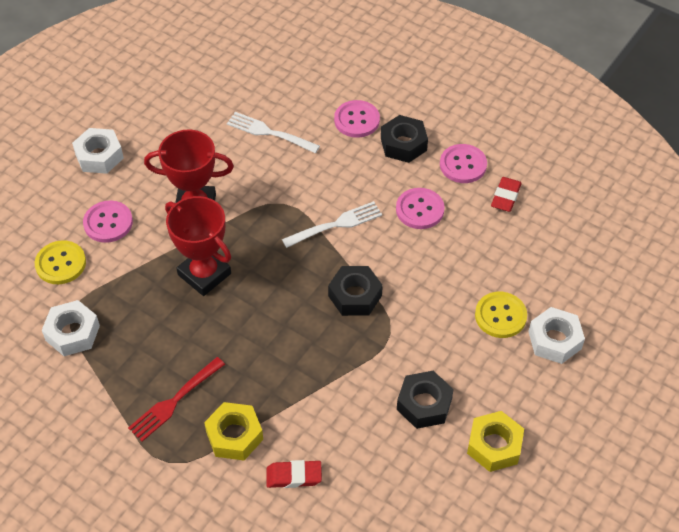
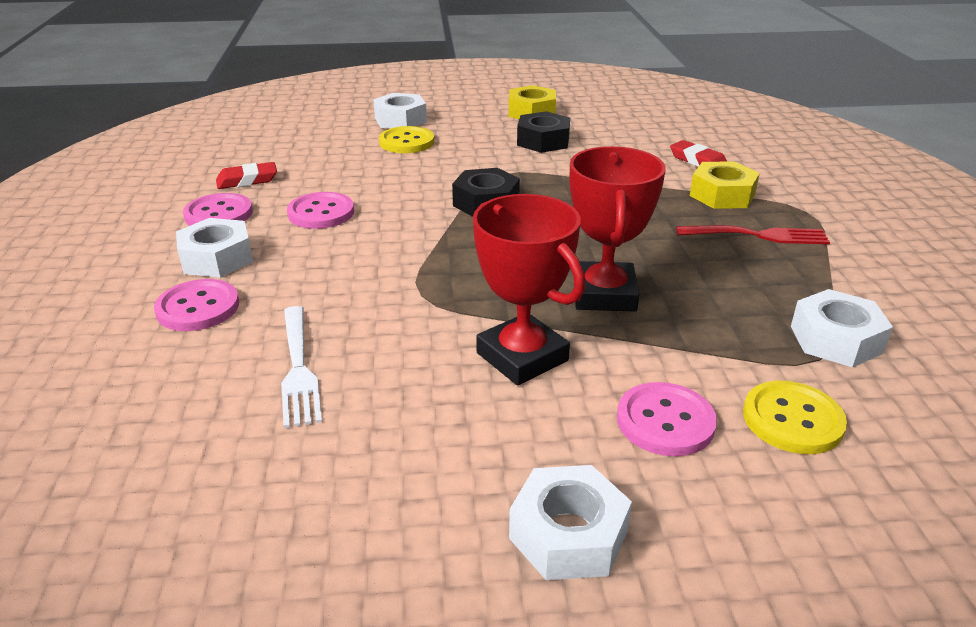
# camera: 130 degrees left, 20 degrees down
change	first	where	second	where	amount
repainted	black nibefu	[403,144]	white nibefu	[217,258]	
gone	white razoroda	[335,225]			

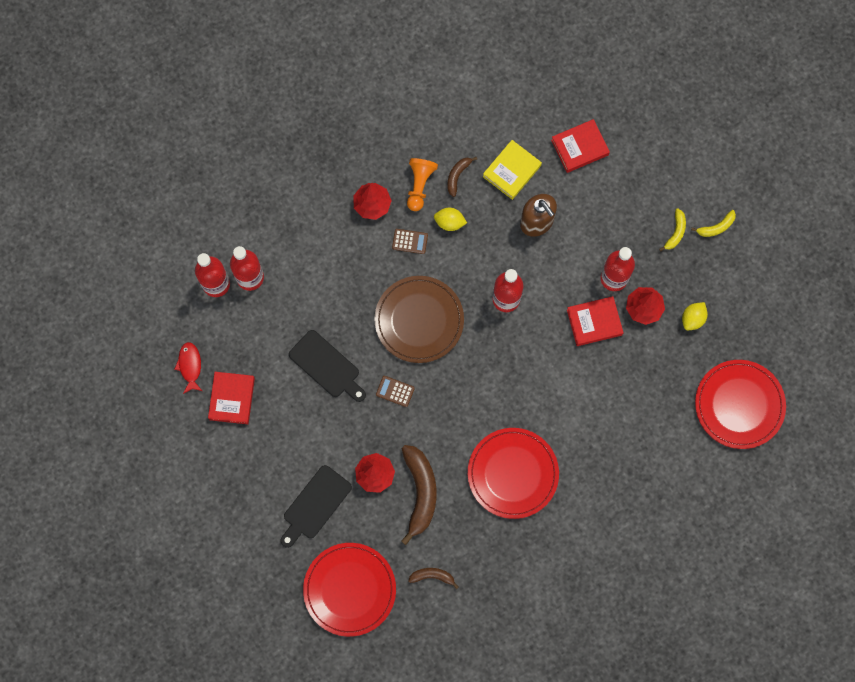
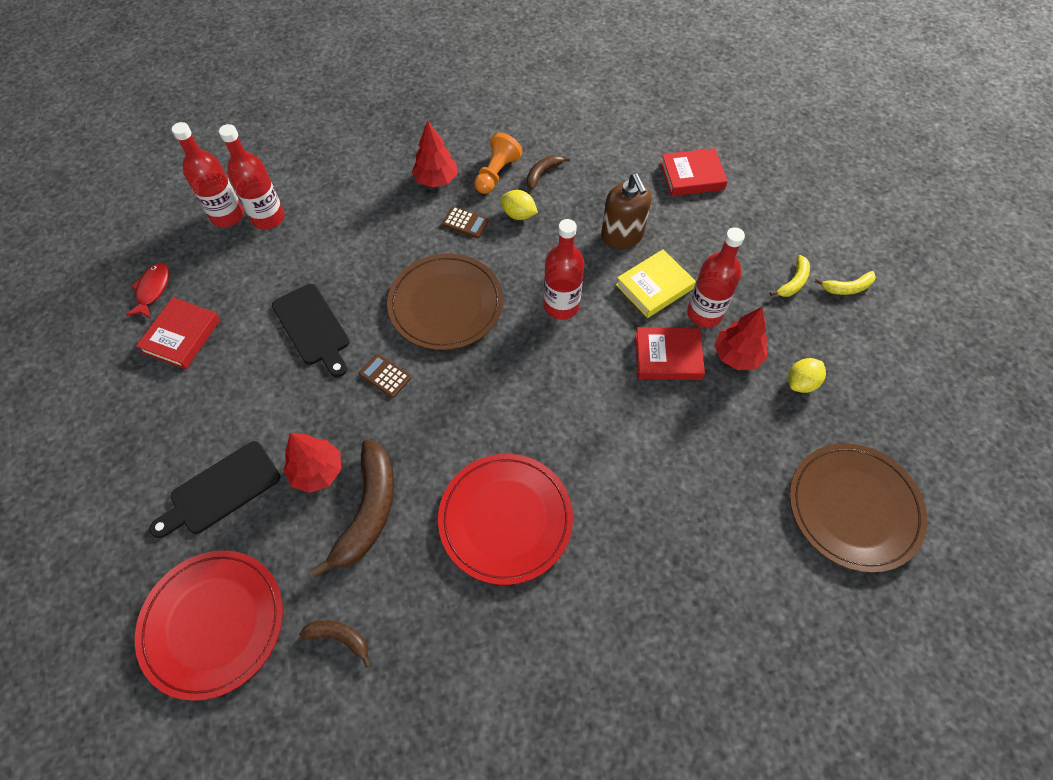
# camera: 15 degrees right, 15 degrees down
change	first	where	second	where	amount
shifted	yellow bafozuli	[511,171]		[654,287]	
repainted	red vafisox	[739,405]	brown vafisox	[854,508]	

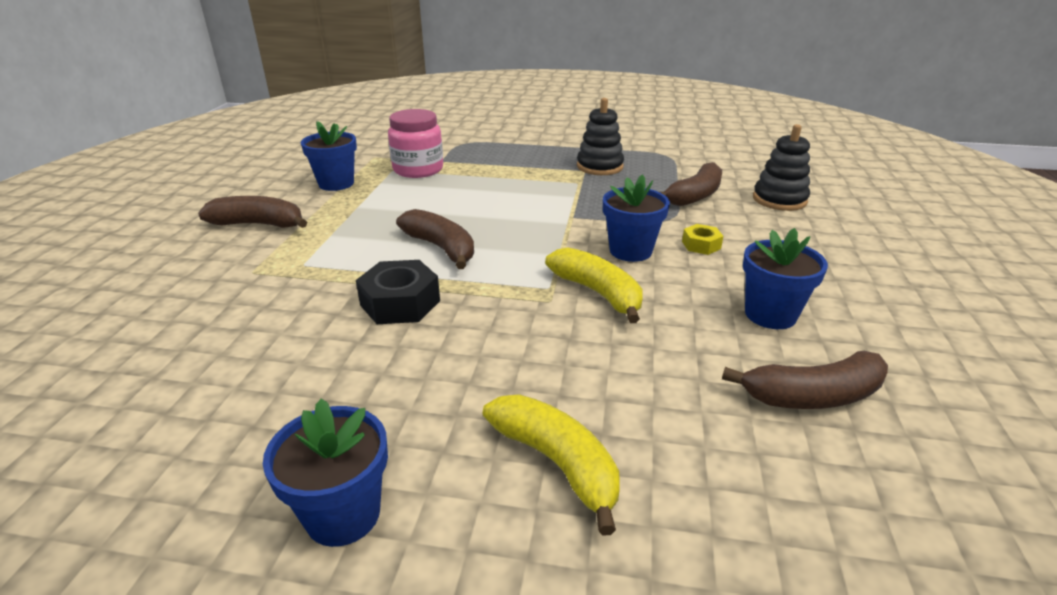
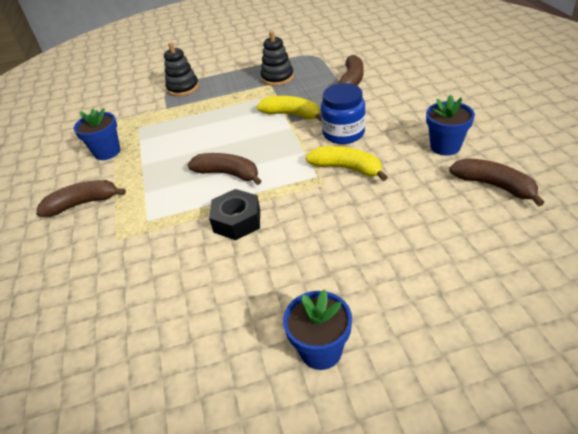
# camera: 20 degrees left, 10 degrees up
change	first	where	second	where	amount
shifted	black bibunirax	[779,200]		[183,88]	
shifted	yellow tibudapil	[557,463]		[292,115]	
swapped	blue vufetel	[630,251]	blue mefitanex	[343,133]	
rotated	brown tibudapil	[812,396]		[494,186]	105 degrees counterclockwise
gone	pink mefitanex	[418,169]			
gone	yellow nibefu	[701,245]			

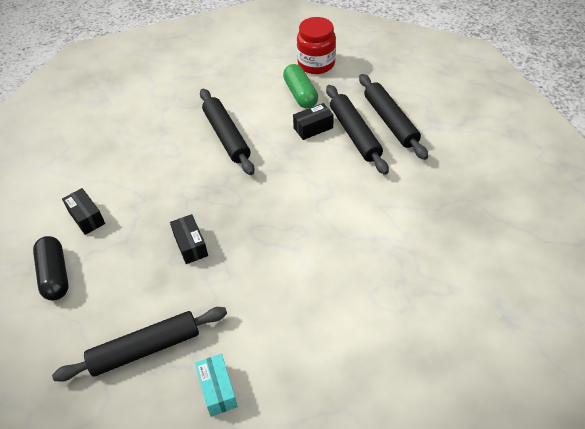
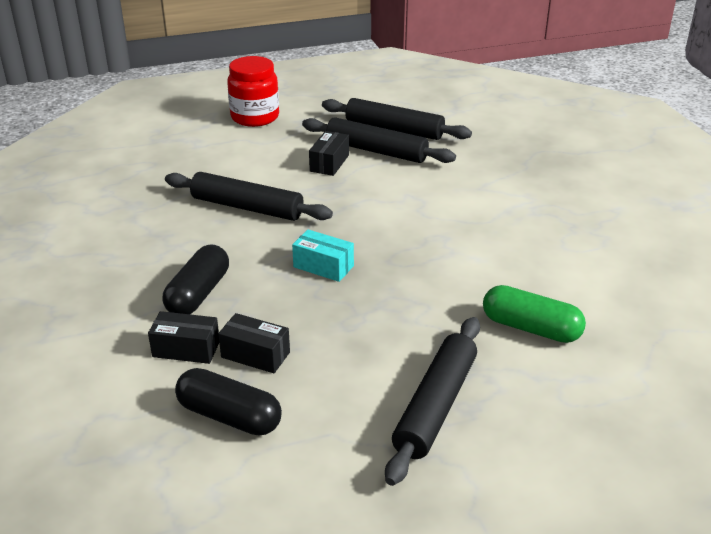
# camera: 45 degrees left, 15 degrees down
change	first	where	second	where	amount
new			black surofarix	[198,294]	
shifted	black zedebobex	[190,245]		[255,355]	
shifted	turquoise zedebobex	[217,390]		[323,266]	
shifted	green surofarix	[300,94]		[531,328]	

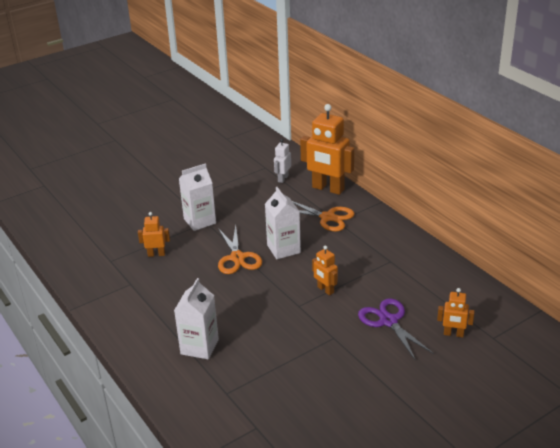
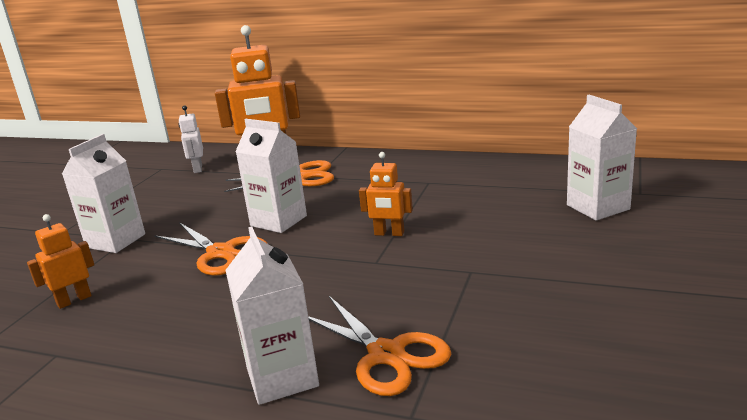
# camera: 35 degrees left, 10 degrees down
change	first	where	second	where	amount
new			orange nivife	[386,354]	
swapped	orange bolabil	[453,334]	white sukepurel	[598,207]	
gone	purple nivife	[388,321]			

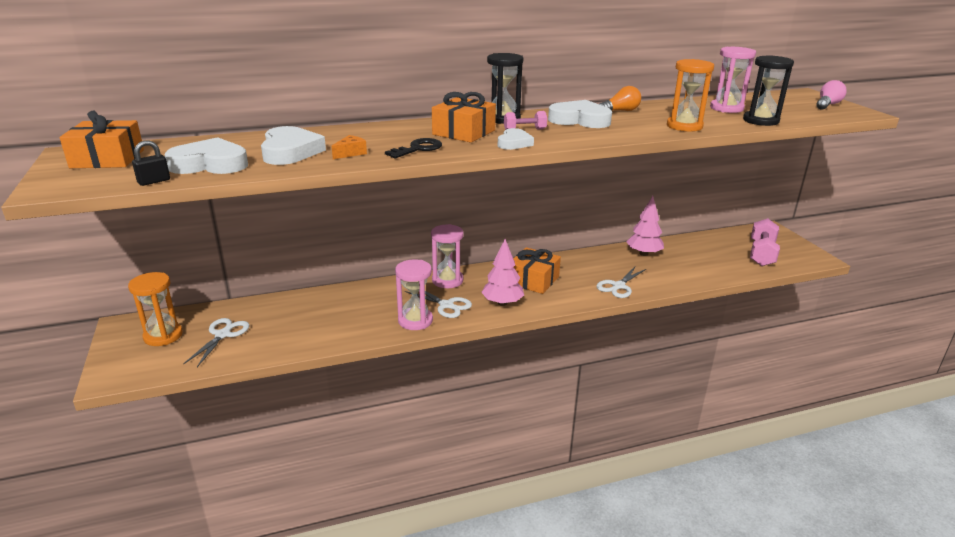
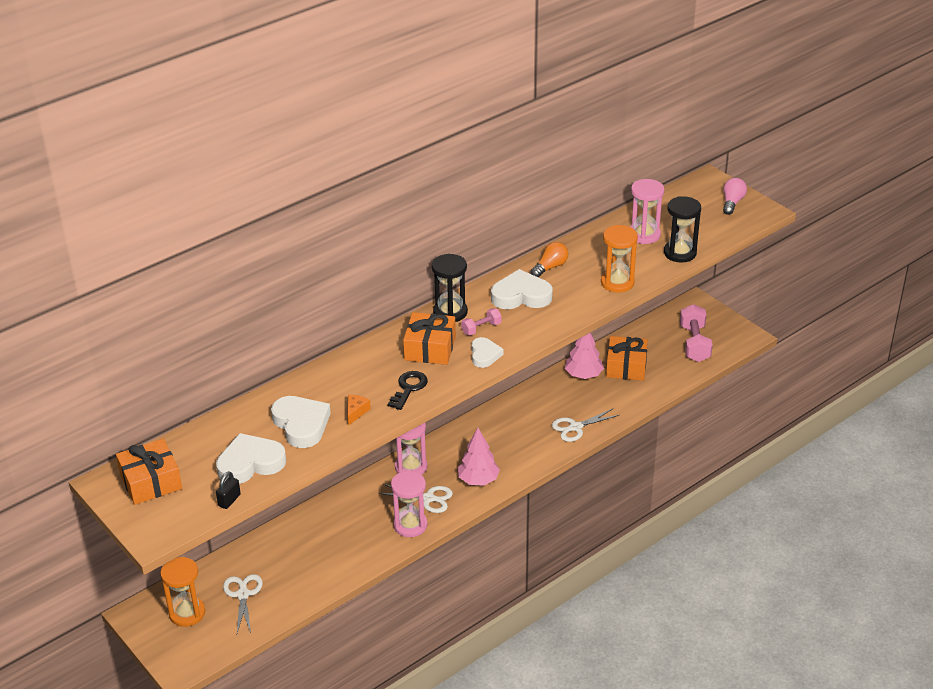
# camera: 20 degrees left, 10 degrees up
change	first	where	second	where	amount
rotated	white nivife	[618,286]		[575,427]	45 degrees clockwise
shifted	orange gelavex	[533,280]		[626,367]	

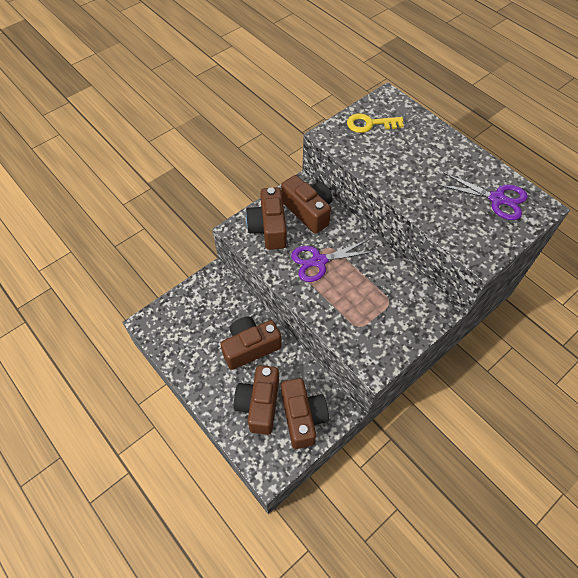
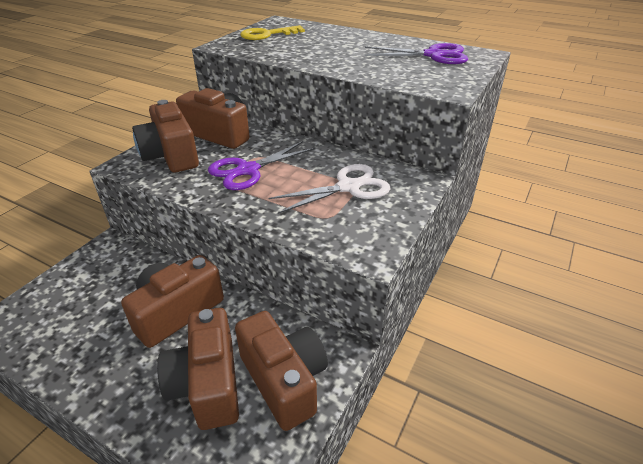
# camera: 20 degrees left, 20 degrees down
change	first	where	second	where	amount
new			white nivife	[348,187]	

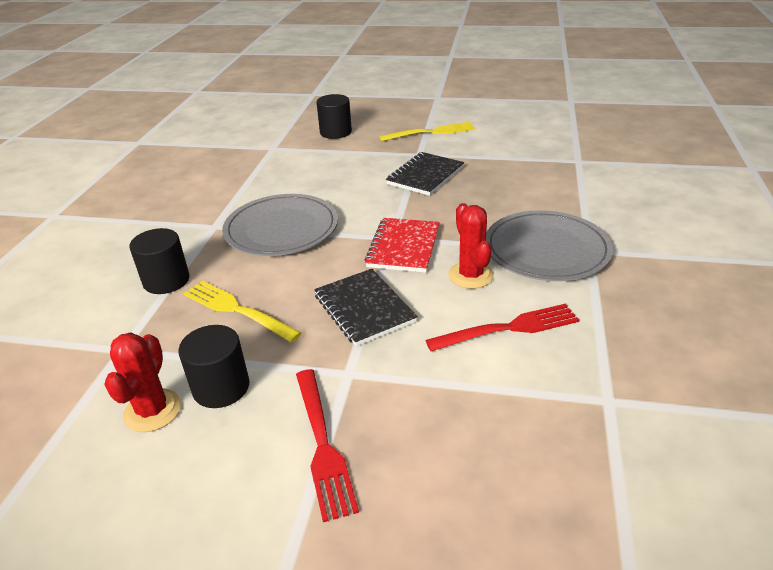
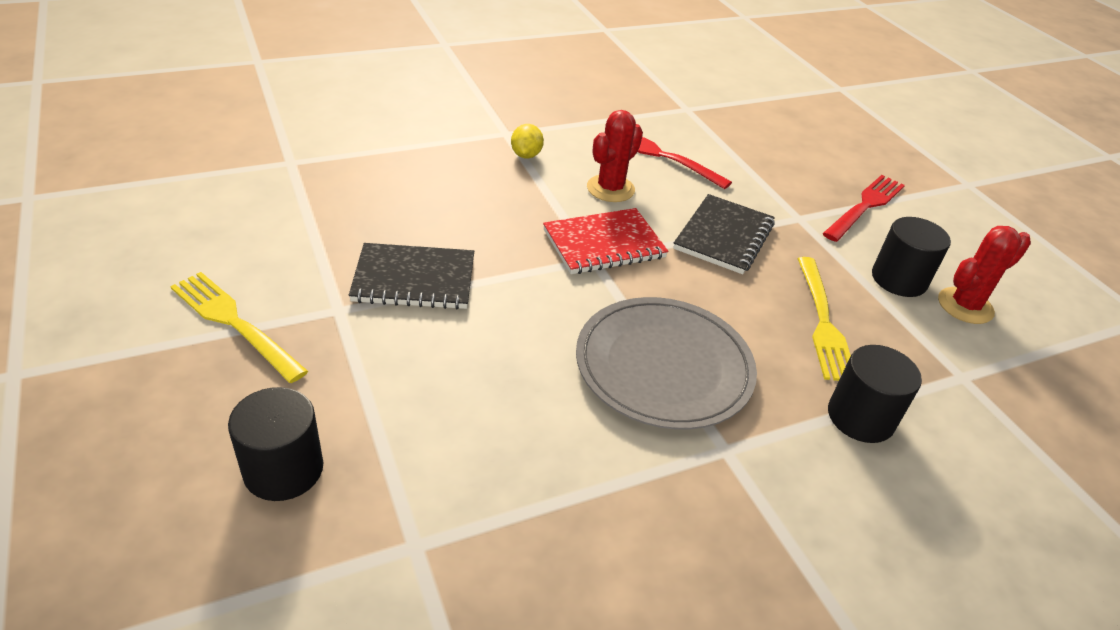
# camera: 130 degrees left, 5 degrees up
change	first	where	second	where	amount
swapped	grey vafisox	[546,250]	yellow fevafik	[526,155]	

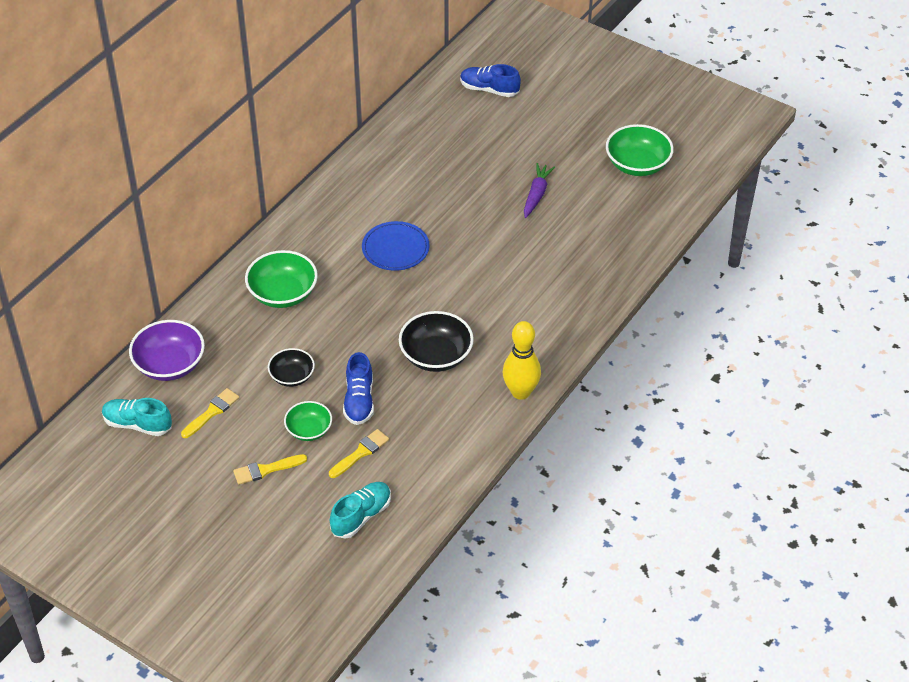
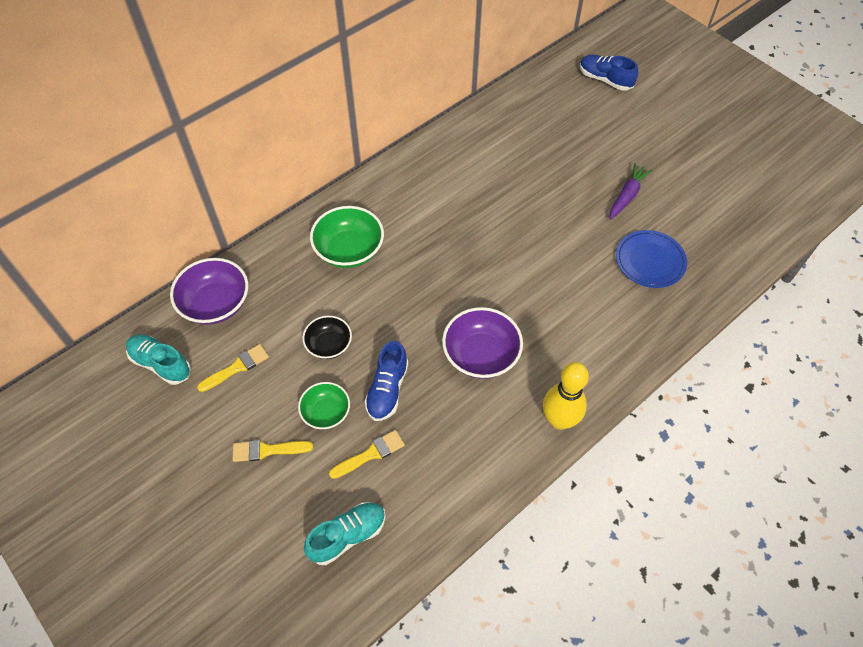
# camera: 15 degrees right, 10 degrees up
change	first	where	second	where	amount
repainted	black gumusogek	[436,356]	purple gumusogek	[481,355]	
shifted	blue vafisox	[395,248]		[650,261]	
gone	green gumusogek	[637,165]			

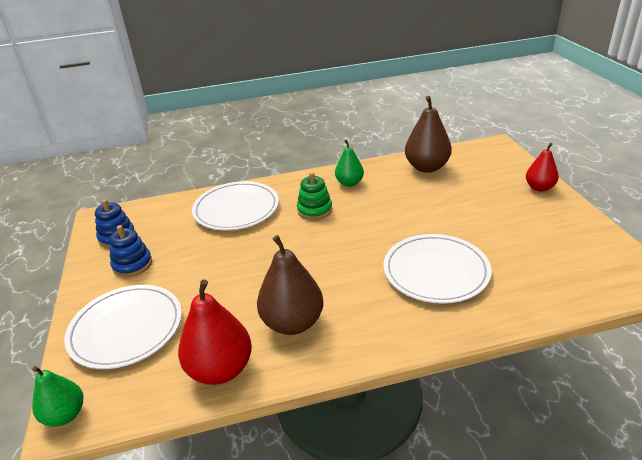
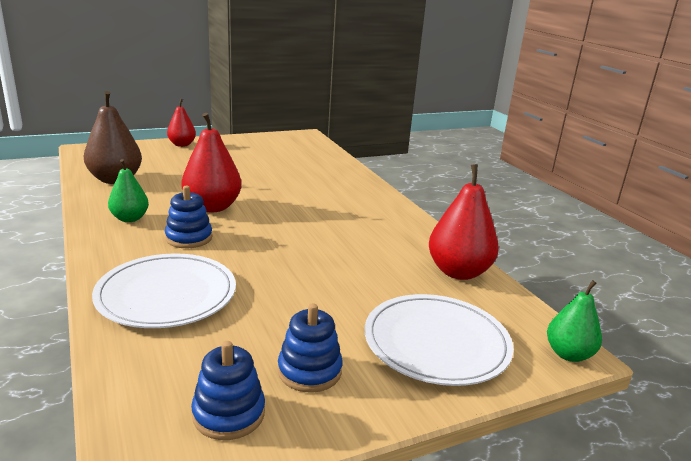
# camera: 105 degrees left, 10 degrees down
change	first	where	second	where	amount
repainted	green bibunirax	[314,210]	blue bibunirax	[189,238]	
new			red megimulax	[212,207]	
gone	brown megimulax	[292,323]			
gone	white vafisox	[436,271]			

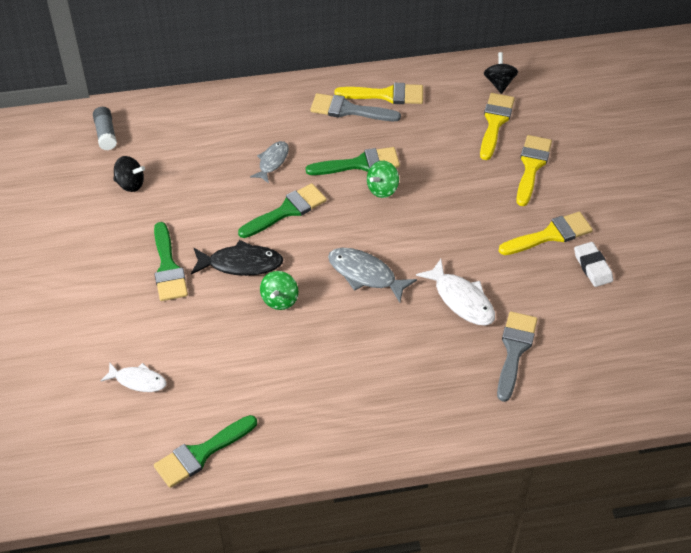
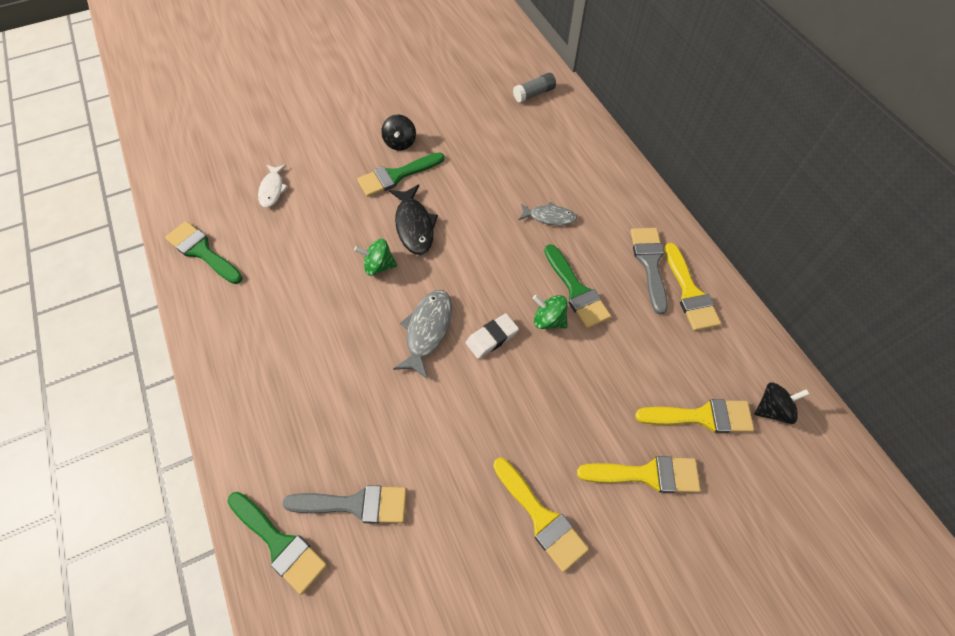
# camera: 75 degrees right, 10 degrees up
change	first	where	second	where	amount
shifted	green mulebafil	[287,210]		[280,544]	
shifted	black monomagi	[130,184]		[400,143]	
shifted	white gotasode	[592,267]		[492,338]	
gone	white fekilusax	[461,299]			

